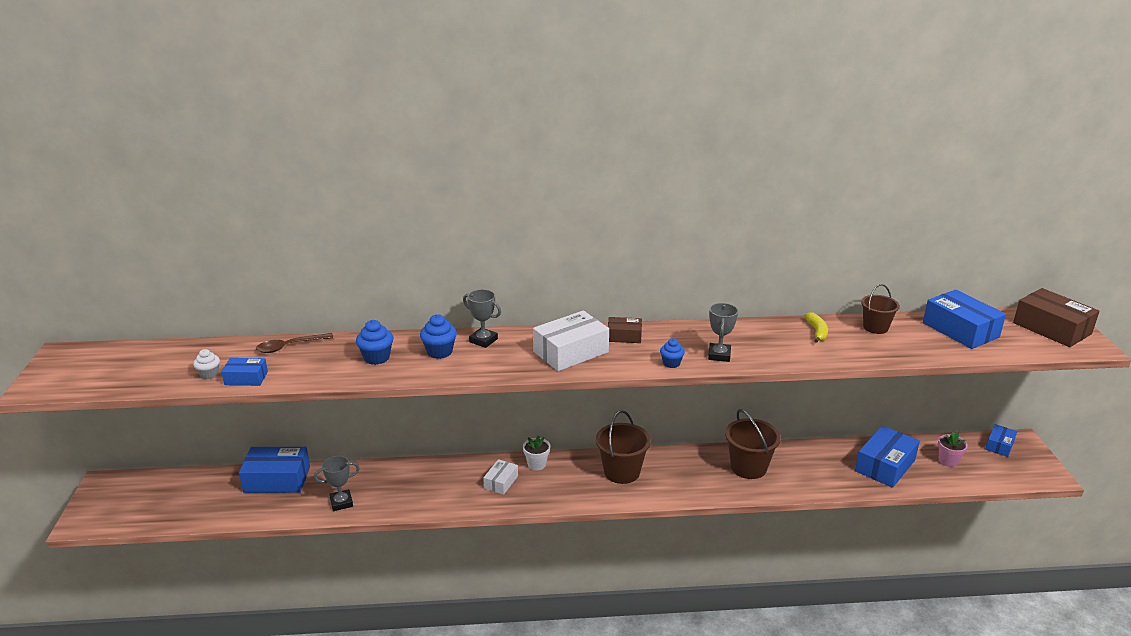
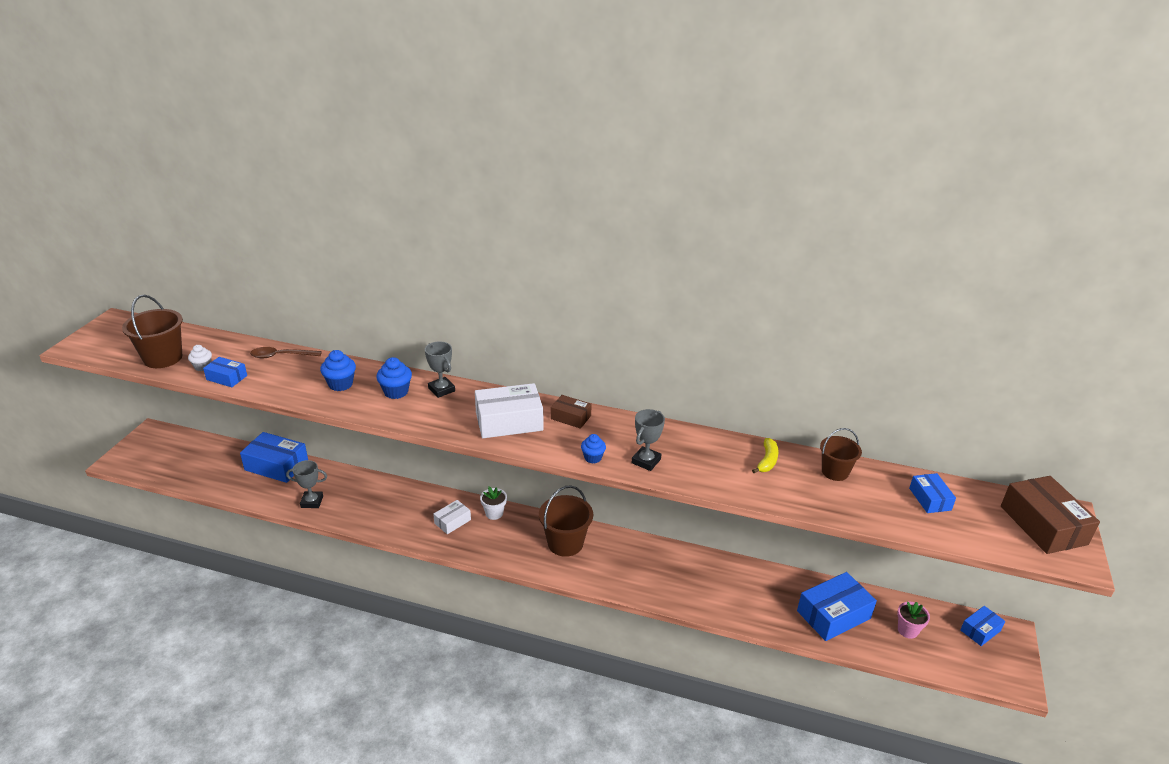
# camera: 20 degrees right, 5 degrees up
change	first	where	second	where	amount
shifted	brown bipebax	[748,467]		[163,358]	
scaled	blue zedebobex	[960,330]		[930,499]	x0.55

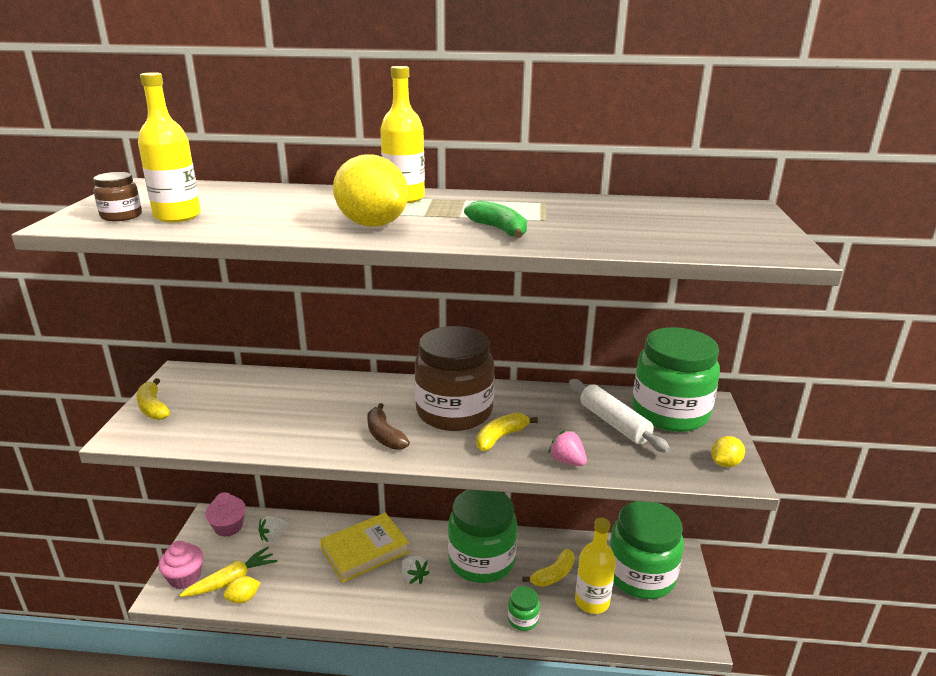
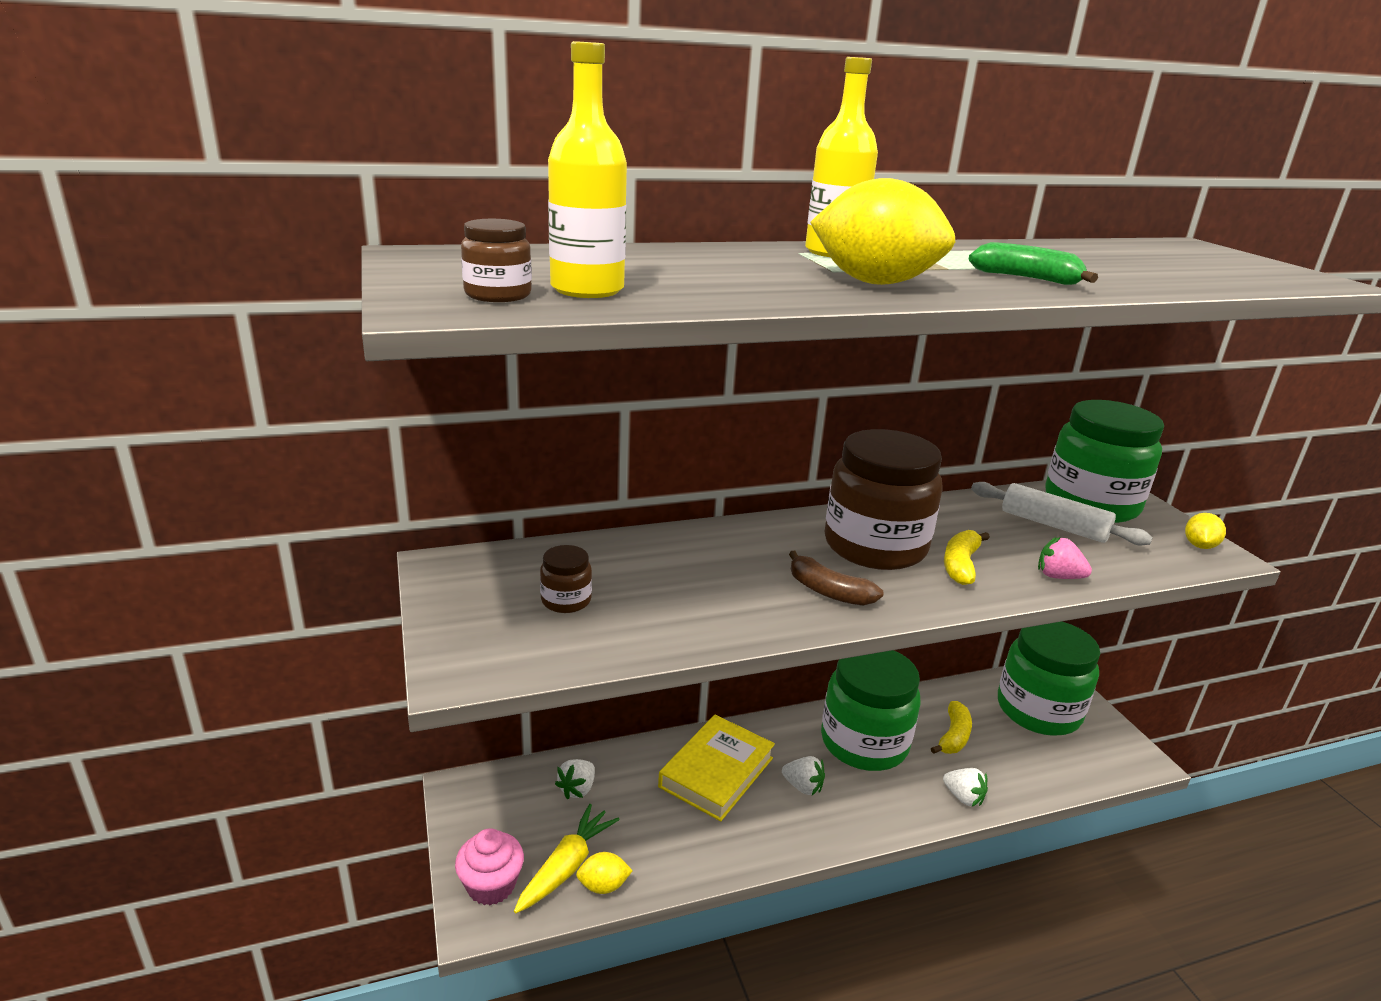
# camera: 25 degrees left, 0 degrees up
change	first	where	second	where	amount
new			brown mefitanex	[566,600]	
rotated	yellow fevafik	[243,598]		[603,886]	45 degrees clockwise
swapped	green mefitanex	[522,619]	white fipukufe	[963,797]	
gone	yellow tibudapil	[153,407]			
gone	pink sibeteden	[228,527]			
gone	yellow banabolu	[592,601]			

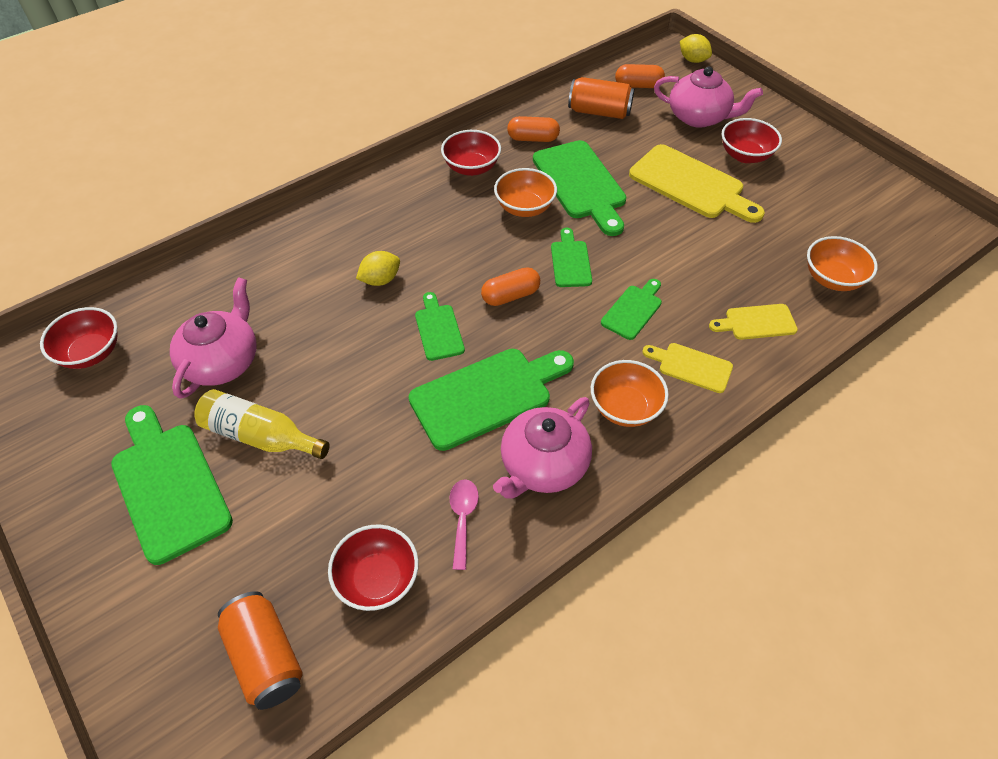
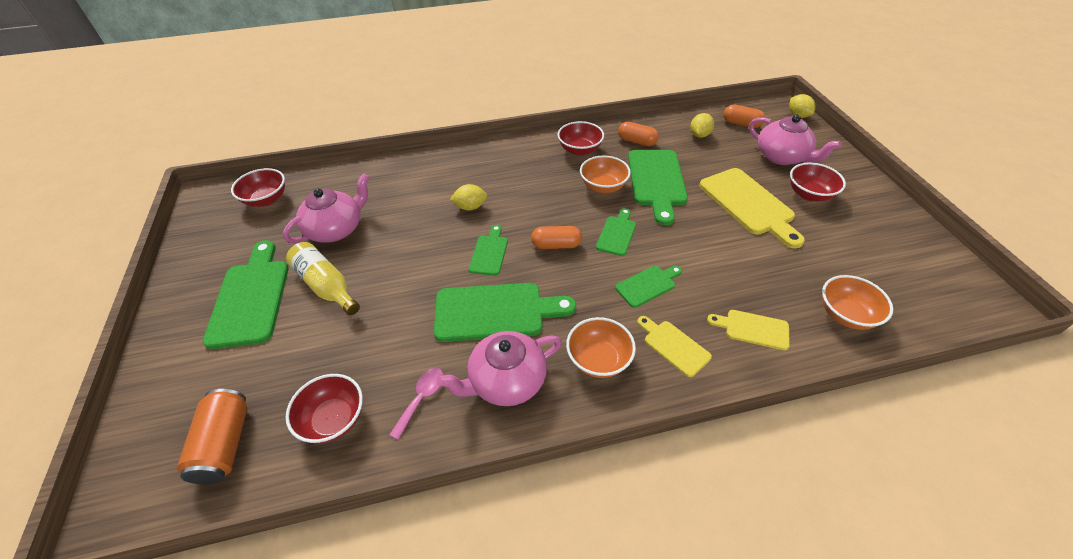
# camera: 25 degrees right, 5 degrees down
change	first	where	second	where	amount
swapped	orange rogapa	[599,112]	yellow fevafik	[699,135]	

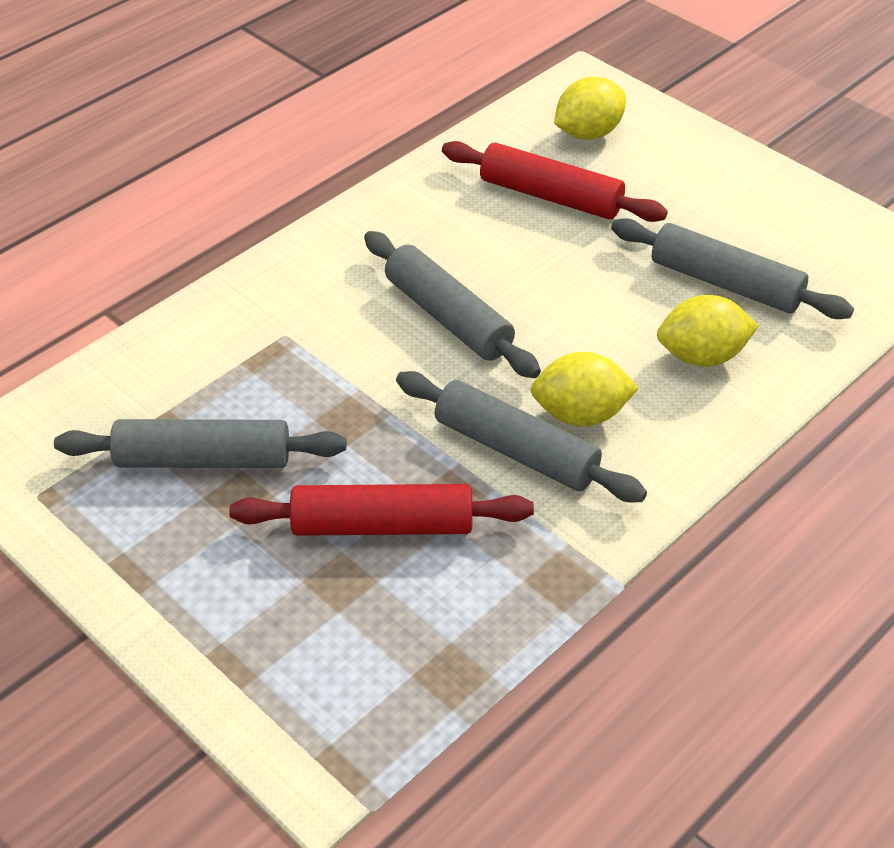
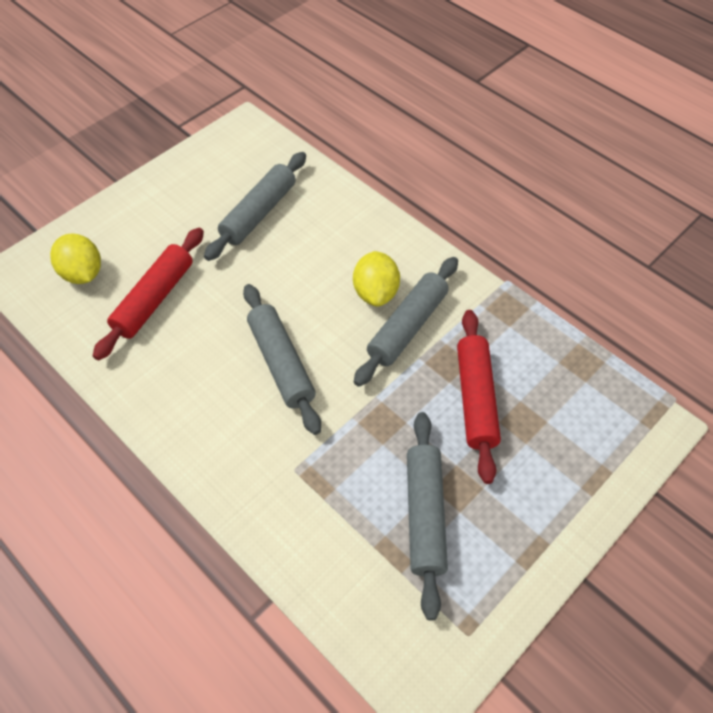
# camera: 90 degrees left, 10 degrees up
change	first	where	second	where	amount
rotated	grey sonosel	[448,317]		[281,363]	75 degrees counterclockwise
gone	yellow fevafik	[702,356]			

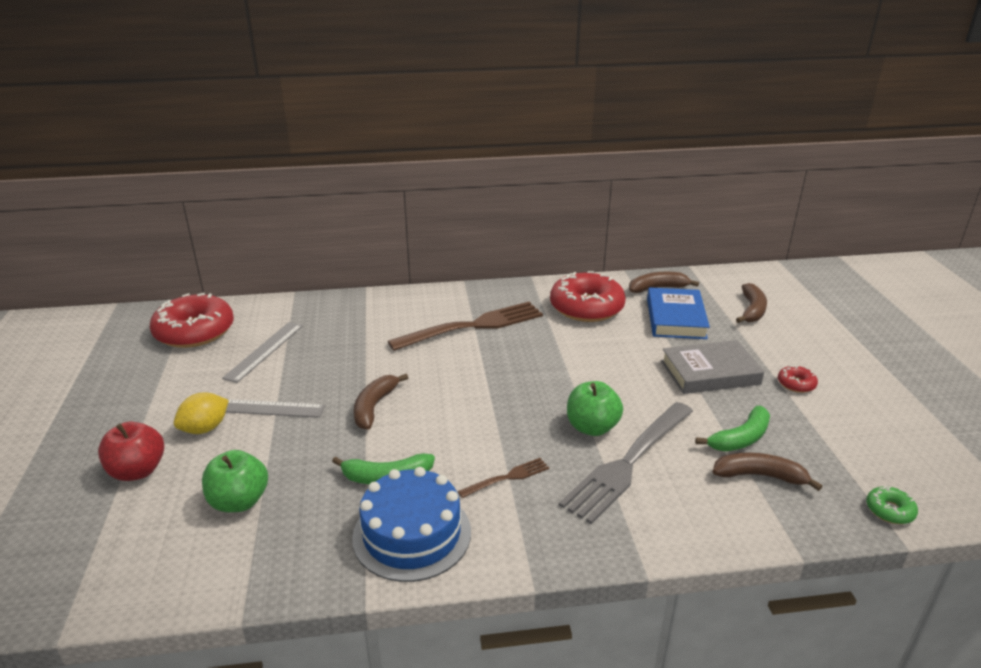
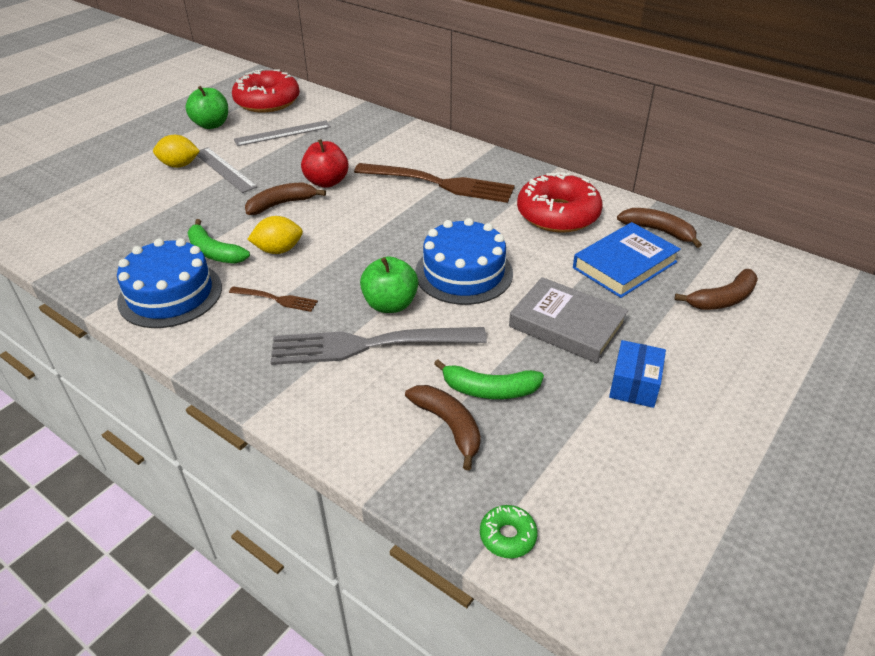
# camera: 45 degrees right, 10 degrees up
change	first	where	second	where	amount
shifted	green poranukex	[239,501]		[211,125]	
new			yellow fevafik	[278,250]	
shifted	red poranukex	[138,471]		[327,182]	
new			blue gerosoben	[464,273]	
swapped	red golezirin	[796,384]	blue zedebobex	[634,385]	

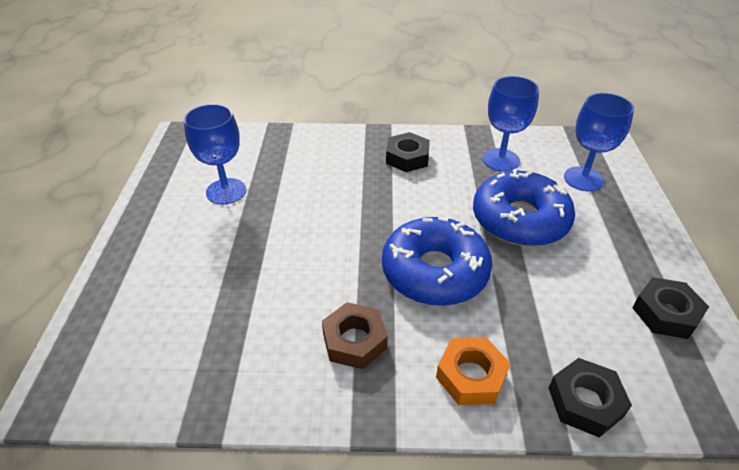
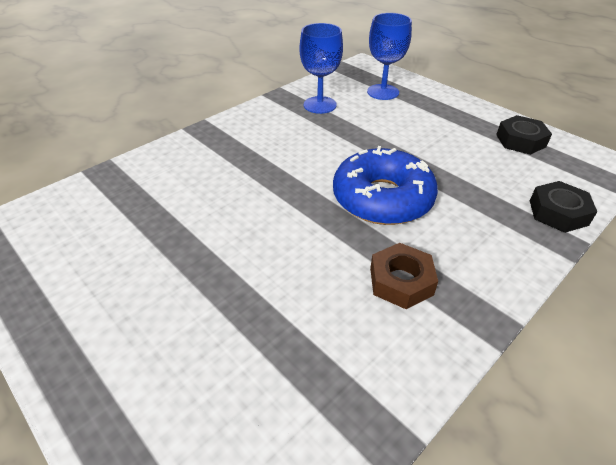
# camera: 45 degrees left, 0 degrees up
change	first	where	second	where	amount
gone	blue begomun	[226,191]			
gone	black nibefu	[407,157]			
gone	orange nibefu	[471,376]			
gone	blue golezirin	[520,219]			

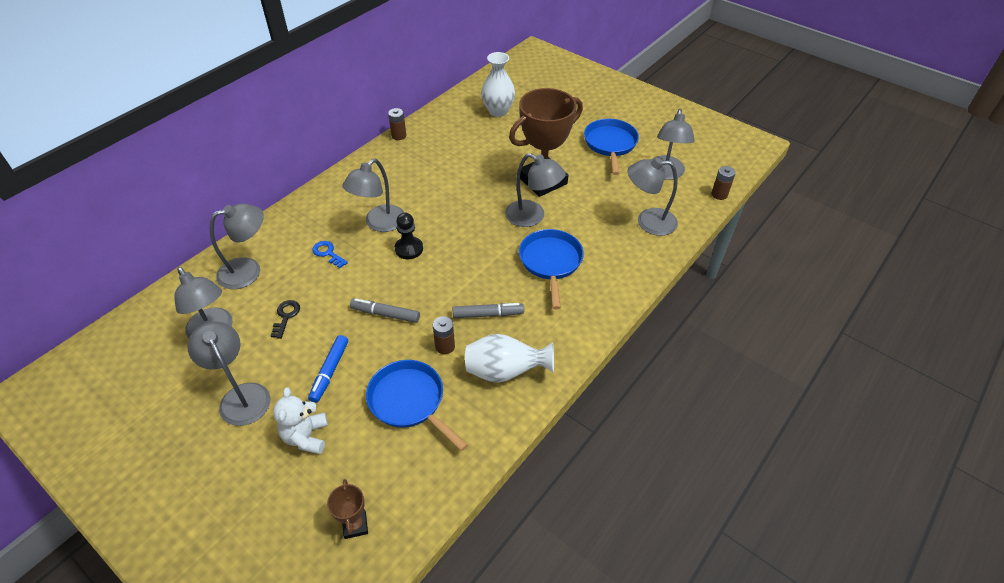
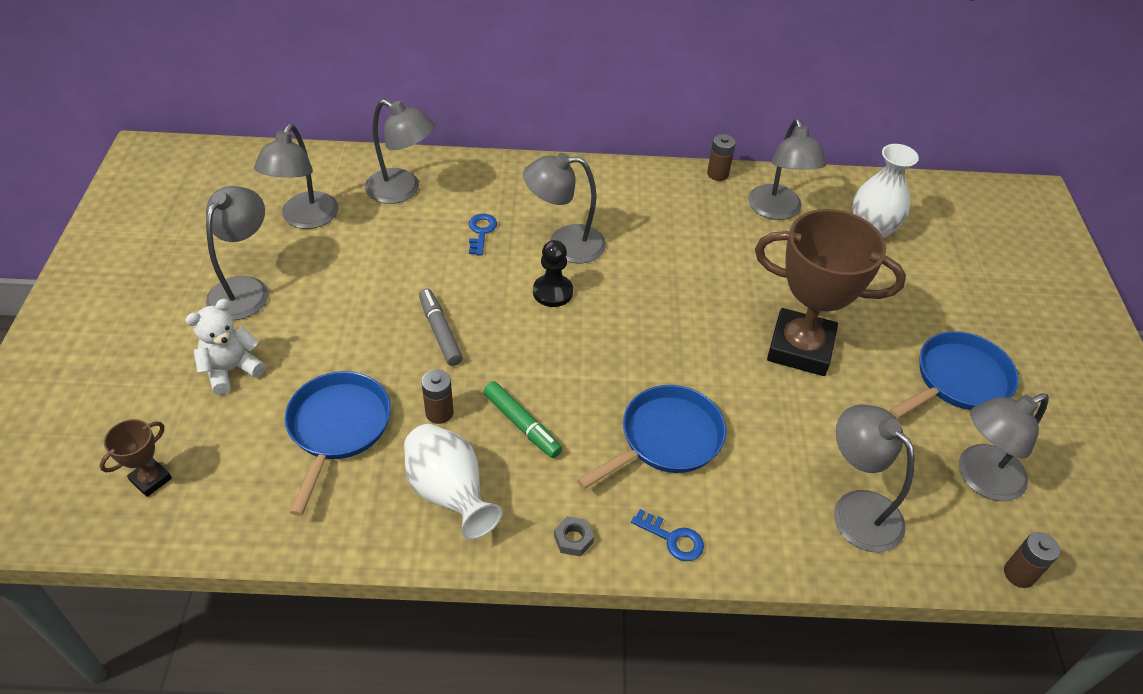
# camera: 50 degrees right, 0 degrees up
change	first	where	second	where	amount
repainted	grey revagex	[488,314]	green revagex	[522,425]	
new			grey nibefu	[573,539]	
new			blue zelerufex	[673,539]	
shifted	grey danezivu	[532,217]		[777,211]	
gone	black zelerufex	[286,316]			
gone	blue revagex	[330,372]			

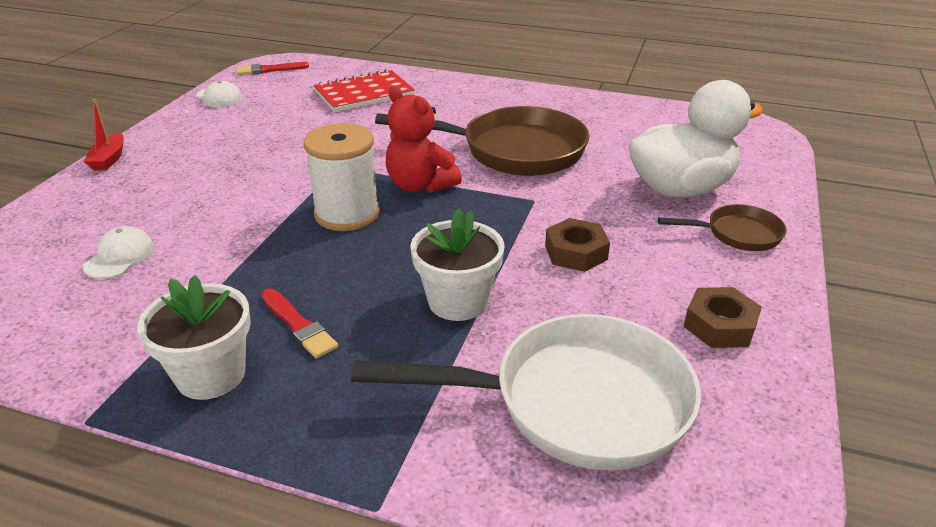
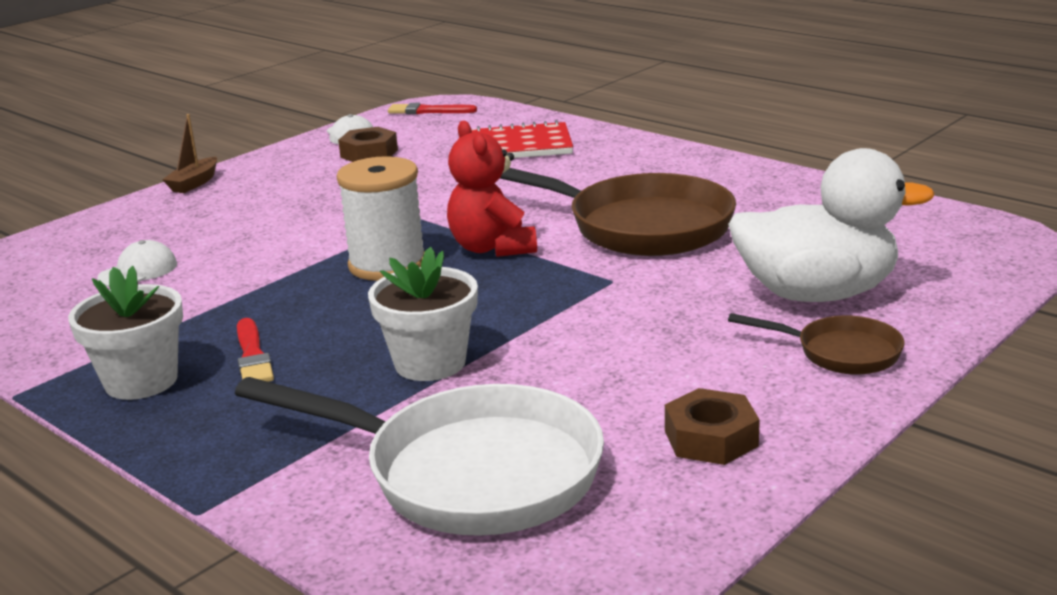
# camera: 25 degrees right, 10 degrees down
change	first	where	second	where	amount
repainted	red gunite	[109,159]	brown gunite	[194,183]	
shifted	brown nibefu	[575,252]		[369,153]	

